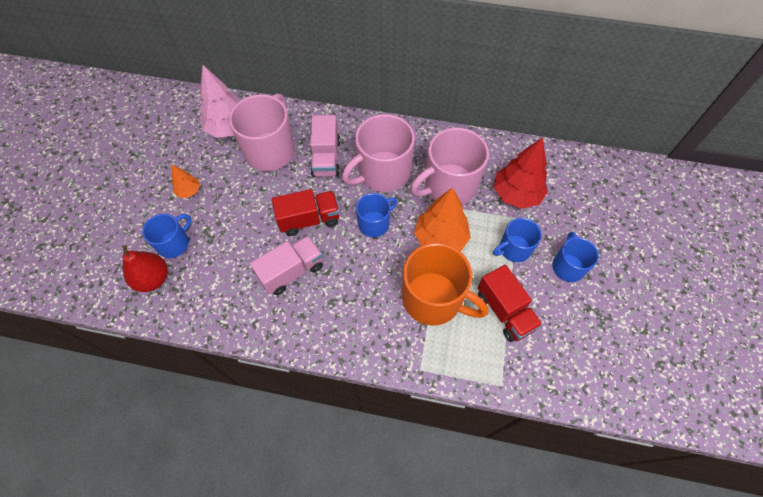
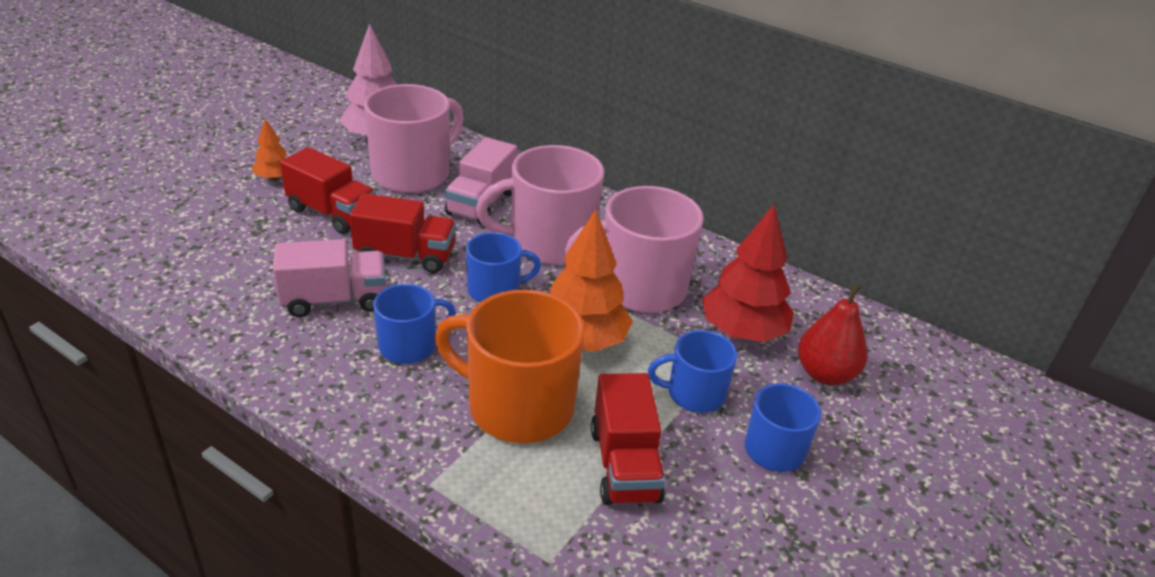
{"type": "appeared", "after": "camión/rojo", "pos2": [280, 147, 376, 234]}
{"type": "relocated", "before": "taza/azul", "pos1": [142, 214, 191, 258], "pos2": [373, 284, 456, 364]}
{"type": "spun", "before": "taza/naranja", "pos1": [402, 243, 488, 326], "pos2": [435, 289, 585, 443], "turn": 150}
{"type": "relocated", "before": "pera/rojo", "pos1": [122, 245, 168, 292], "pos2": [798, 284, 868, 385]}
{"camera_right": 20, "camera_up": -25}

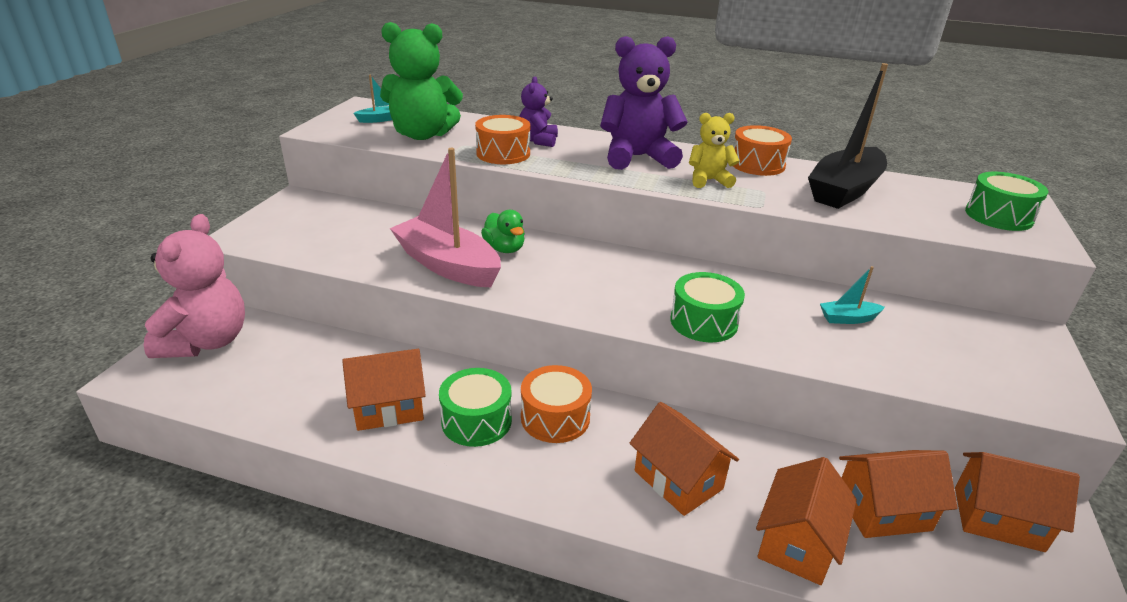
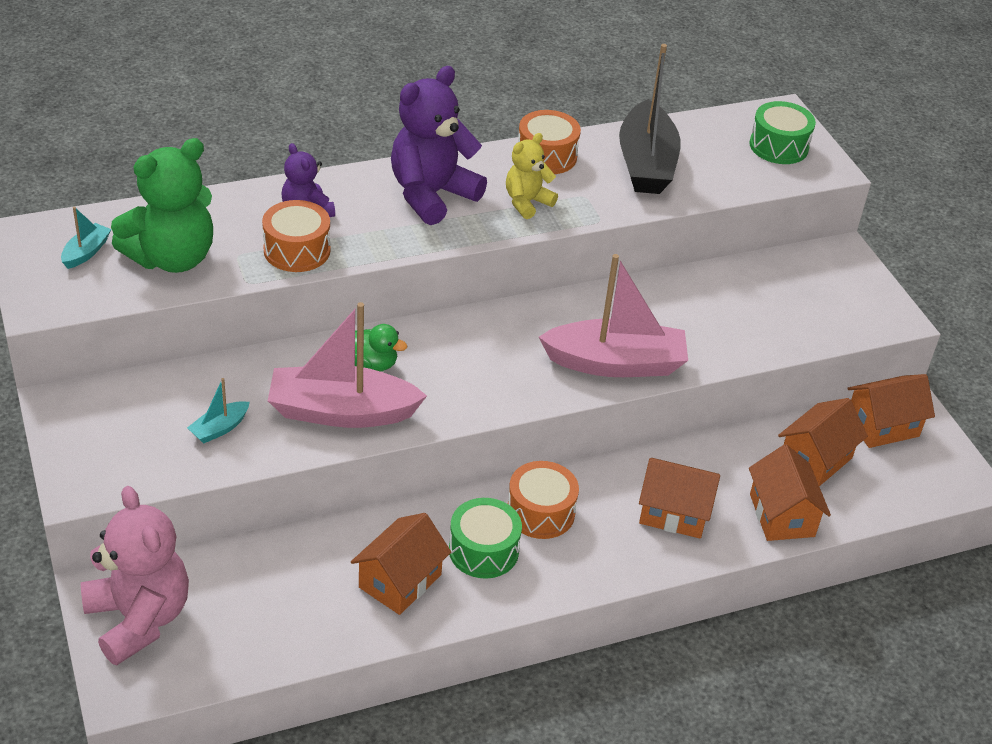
{"type": "relocated", "before": "barco/turquesa", "pos1": [820, 266, 885, 324], "pos2": [187, 378, 250, 444]}
{"type": "exchanged", "before": "tambor/verde", "after": "barco/rosa", "pos1": [671, 272, 745, 342], "pos2": [539, 254, 688, 377]}
{"camera_right": -40, "camera_up": 10}

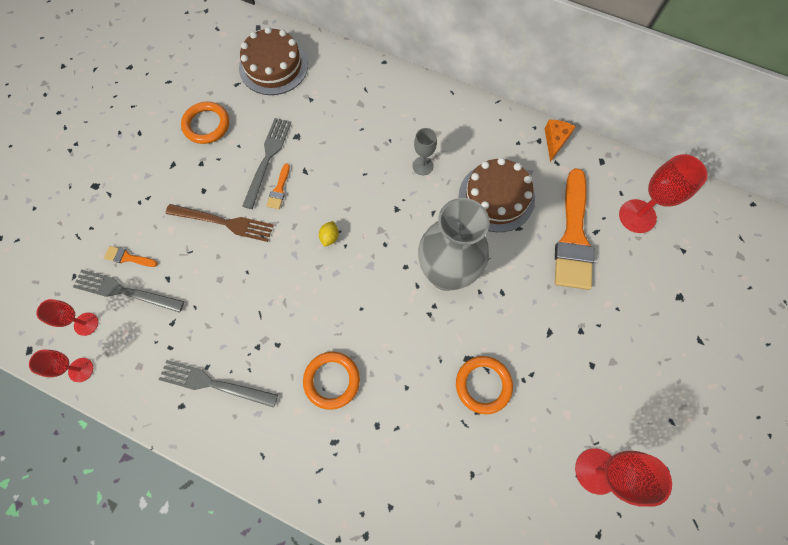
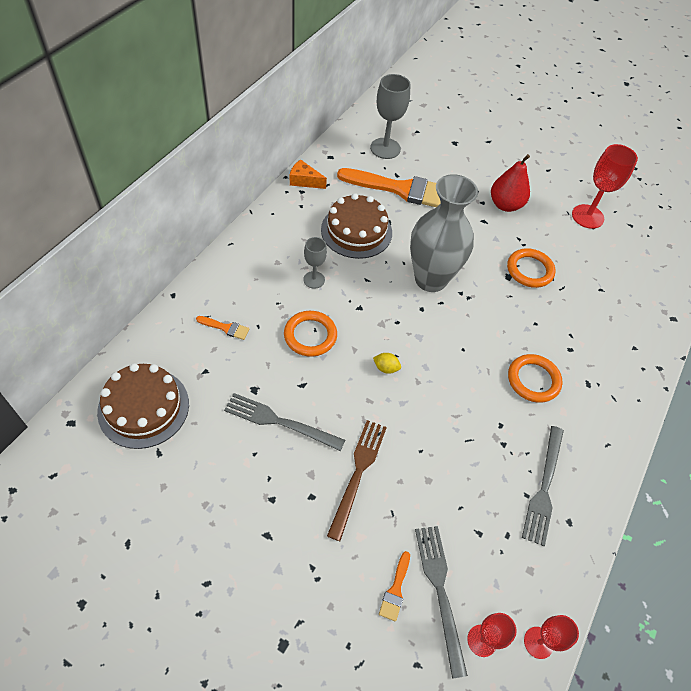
{"type": "relocated", "before": "pincel/naranja", "pos1": [266, 163, 290, 209], "pos2": [196, 316, 250, 340]}
{"type": "relocated", "before": "anillo/naranja", "pos1": [181, 102, 229, 144], "pos2": [284, 311, 337, 357]}
{"type": "colour", "before": "copa/rojo", "after": "copa/gris", "pos1": [619, 154, 707, 233], "pos2": [370, 74, 411, 159]}
{"type": "spun", "before": "tenedor/gris", "pos1": [73, 270, 184, 313], "pos2": [415, 526, 468, 679], "turn": 150}
{"type": "appeared", "after": "pera/rojo", "pos2": [491, 154, 530, 212]}
{"camera_right": -90, "camera_up": -15}

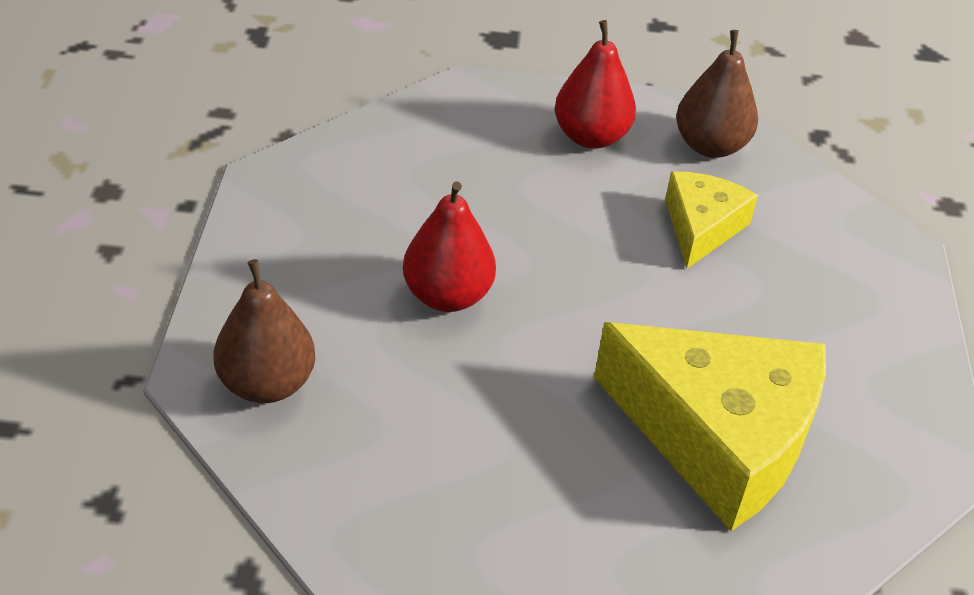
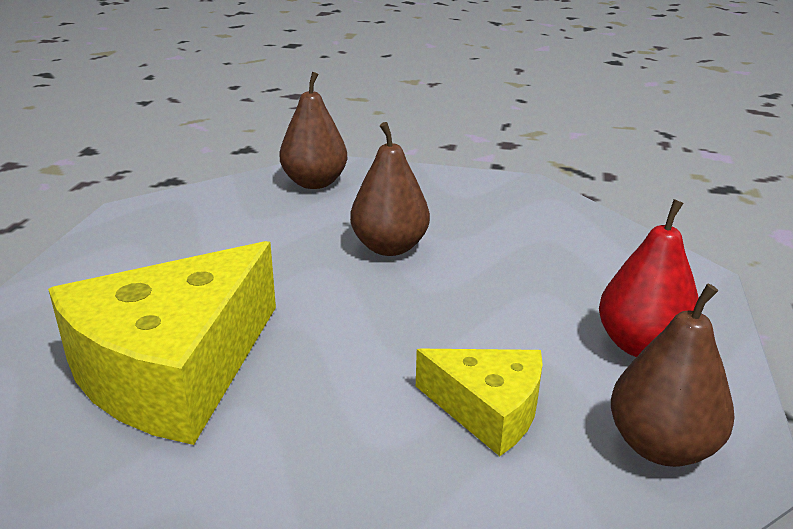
{"type": "colour", "before": "pera/rojo", "after": "pera/marrón", "pos1": [403, 181, 496, 312], "pos2": [350, 122, 430, 256]}
{"camera_right": 100, "camera_up": -15}

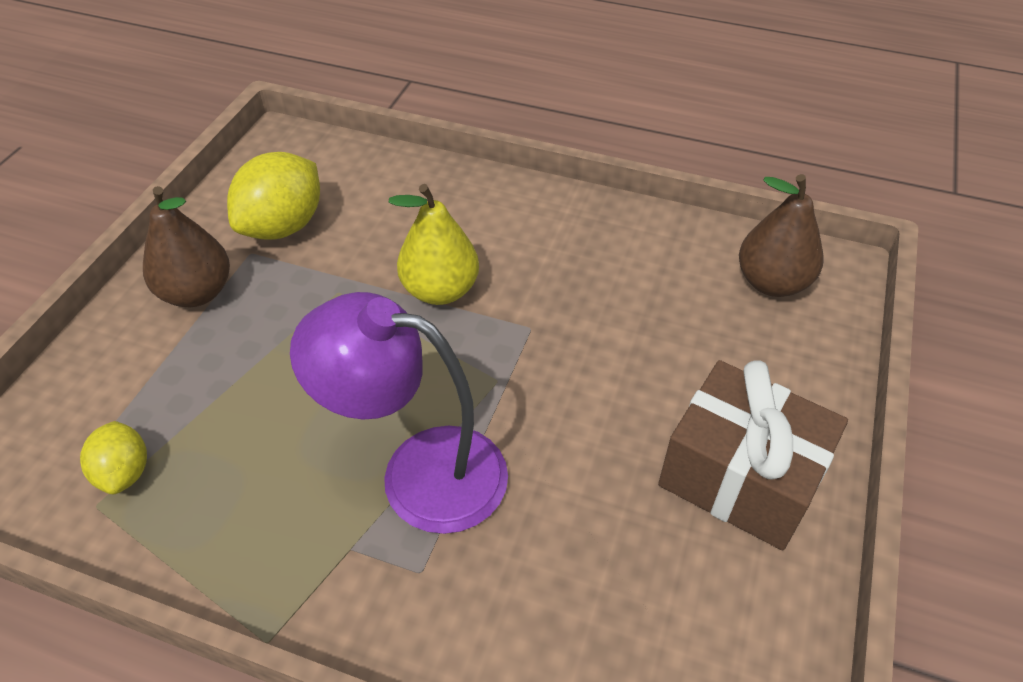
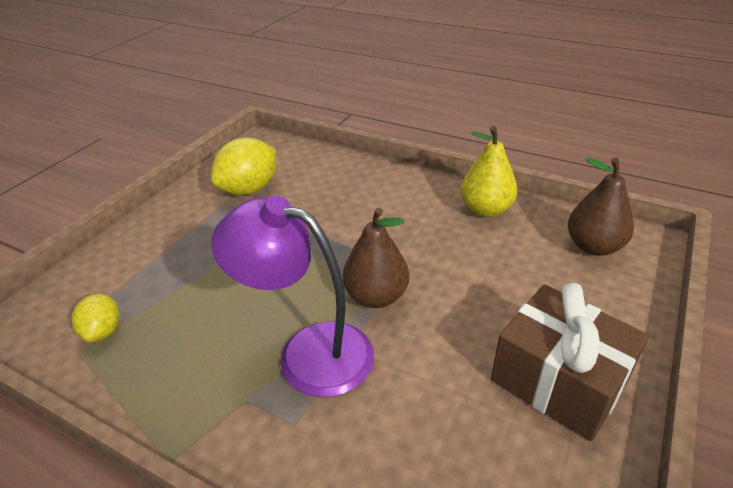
{"type": "relocated", "before": "pera/marrón", "pos1": [143, 186, 230, 307], "pos2": [343, 208, 409, 308]}
{"type": "relocated", "before": "pera/amarillo", "pos1": [388, 184, 479, 305], "pos2": [461, 126, 517, 217]}
{"camera_right": 10, "camera_up": -10}

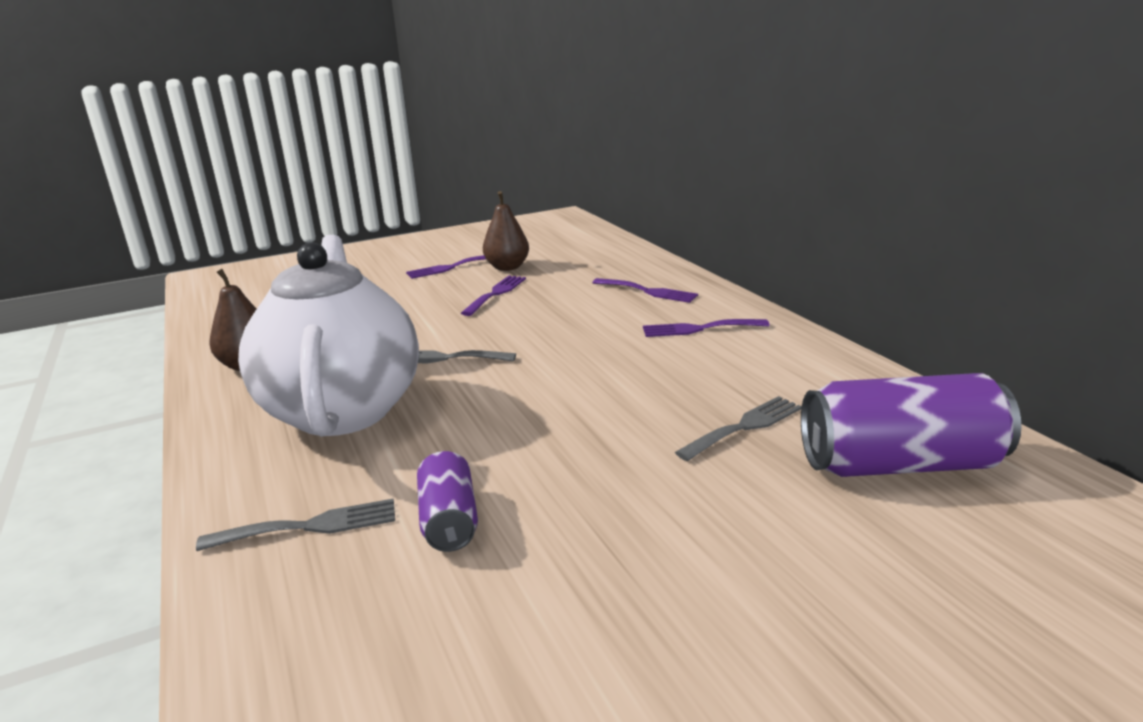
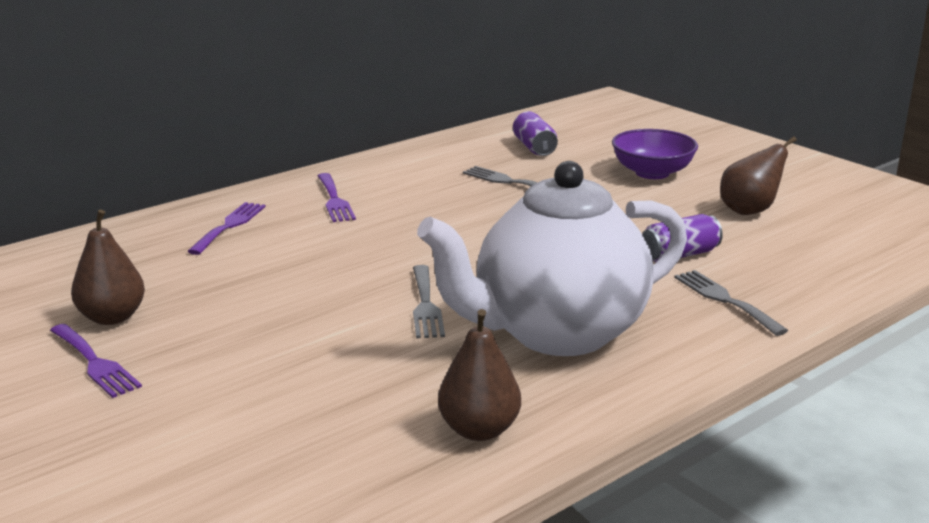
{"type": "size", "before": "lata/morado", "pos1": [801, 373, 1021, 477], "pos2": [513, 111, 558, 156], "scale": 0.55}
{"type": "appeared", "after": "cuenco/morado", "pos2": [612, 129, 698, 179]}
{"type": "appeared", "after": "pera/marrón", "pos2": [720, 136, 797, 215]}
{"type": "missing", "before": "tenedor/morado", "pos1": [461, 276, 526, 316]}
{"camera_right": -105, "camera_up": 0}

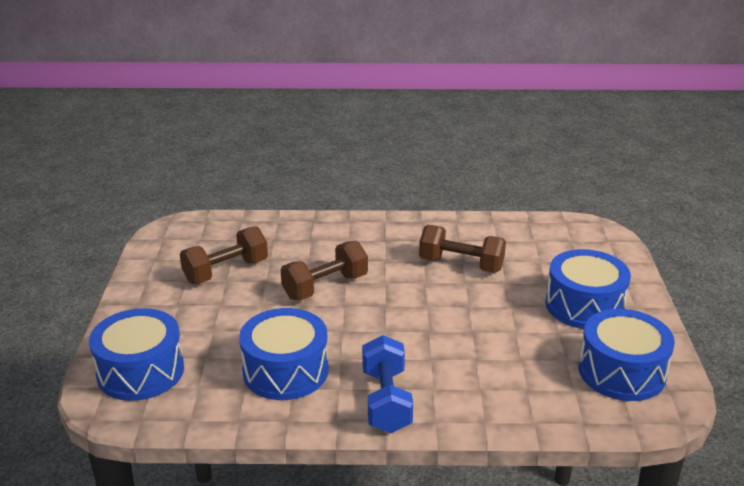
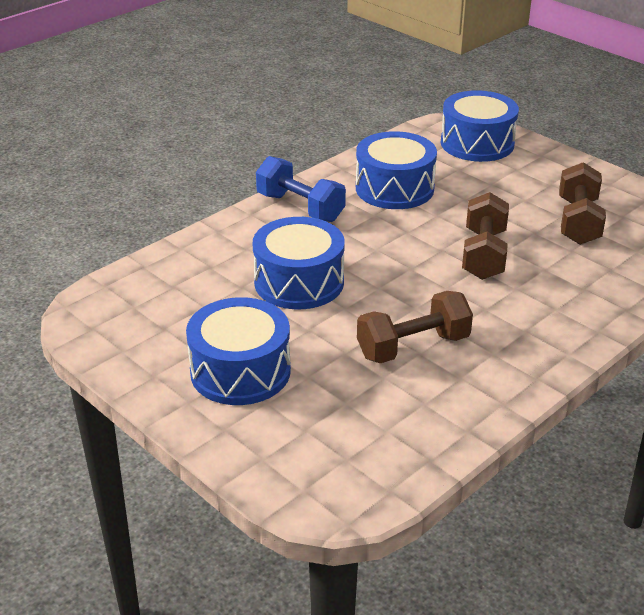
{"type": "relocated", "before": "tambor/azul", "pos1": [579, 309, 675, 401], "pos2": [253, 217, 345, 309]}
{"camera_right": 135, "camera_up": 5}

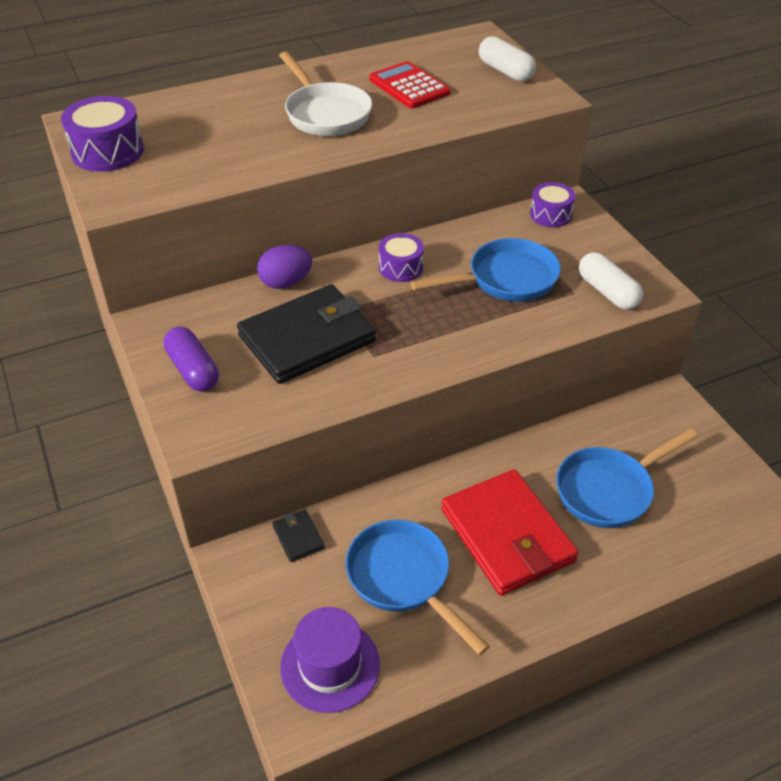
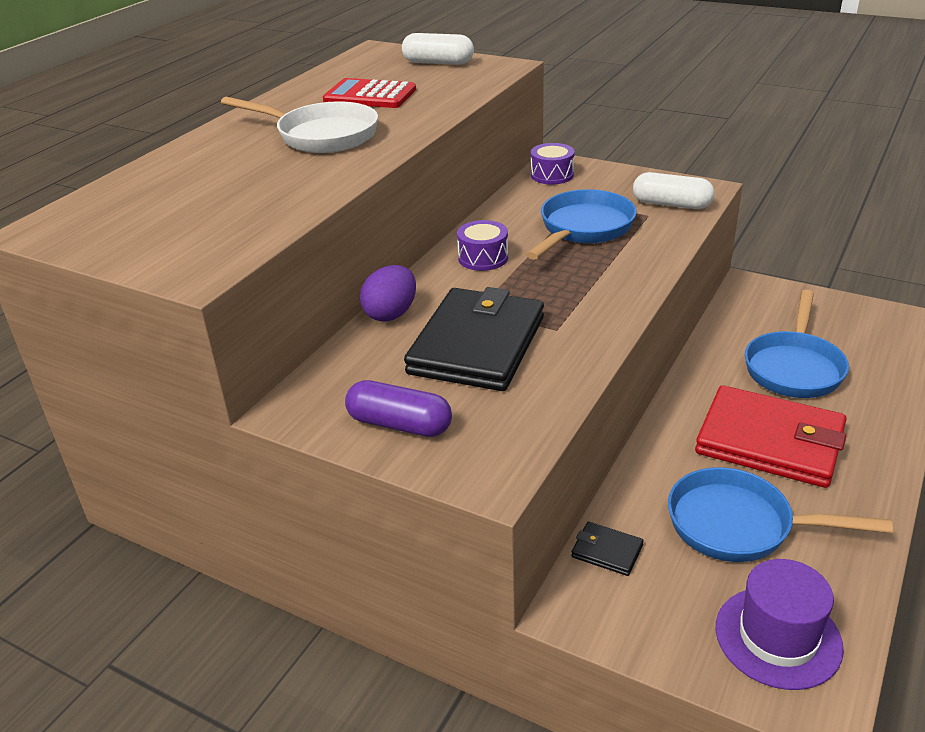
{"type": "missing", "before": "tambor/morado", "pos1": [61, 96, 144, 172]}
{"camera_right": -35, "camera_up": -10}

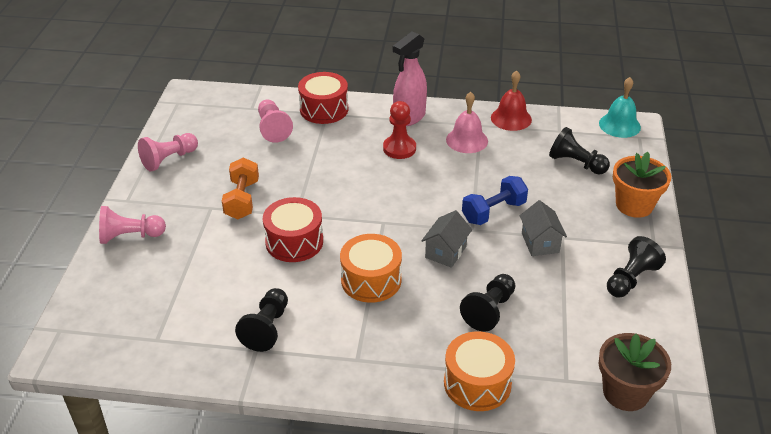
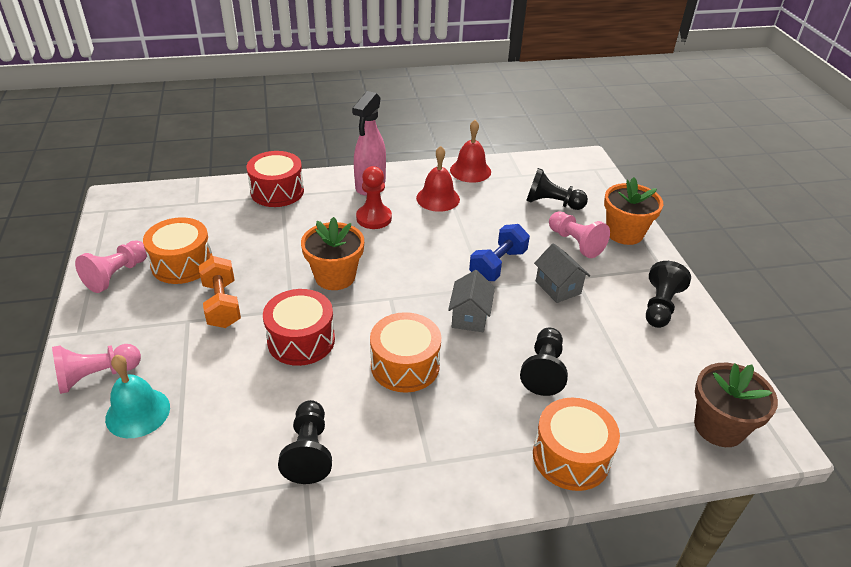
{"type": "relocated", "before": "campana/turquesa", "pos1": [599, 77, 641, 138], "pos2": [105, 355, 170, 438]}
{"type": "appeared", "after": "tambor/naranja", "pos2": [143, 217, 213, 284]}
{"type": "appeared", "after": "maceta/naranja", "pos2": [301, 217, 364, 290]}
{"type": "colour", "before": "campana/rosa", "after": "campana/rojo", "pos1": [446, 92, 488, 153], "pos2": [416, 146, 460, 212]}
{"type": "relocated", "before": "peón/rosa", "pos1": [258, 100, 293, 143], "pos2": [549, 211, 610, 258]}
{"camera_right": -20, "camera_up": 0}

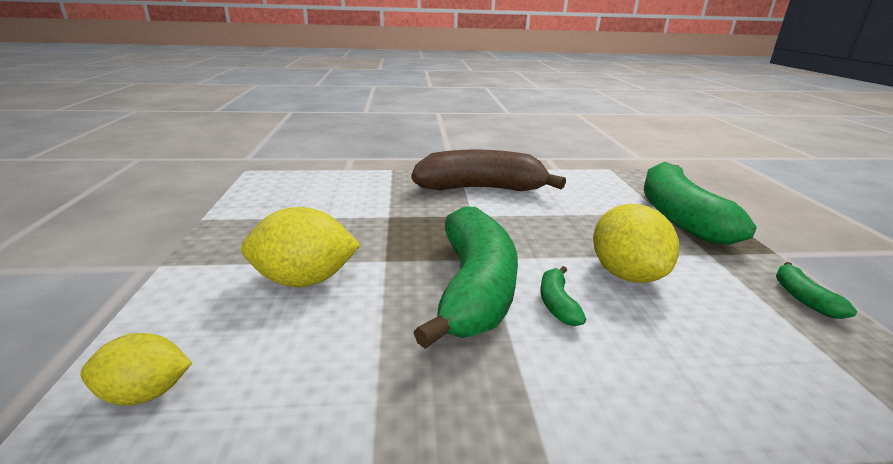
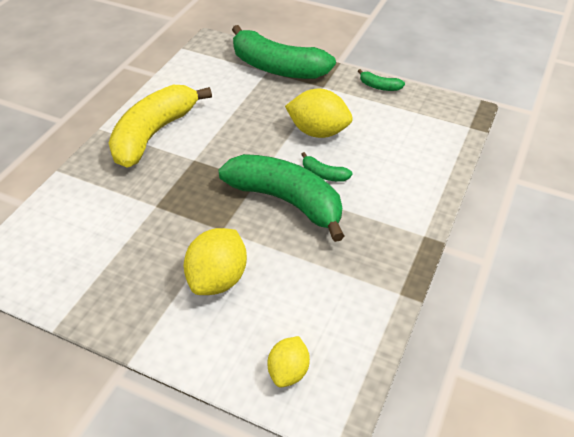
{"type": "colour", "before": "plátano/marrón", "after": "plátano/amarillo", "pos1": [411, 150, 566, 191], "pos2": [109, 85, 212, 168]}
{"camera_right": -60, "camera_up": 20}

